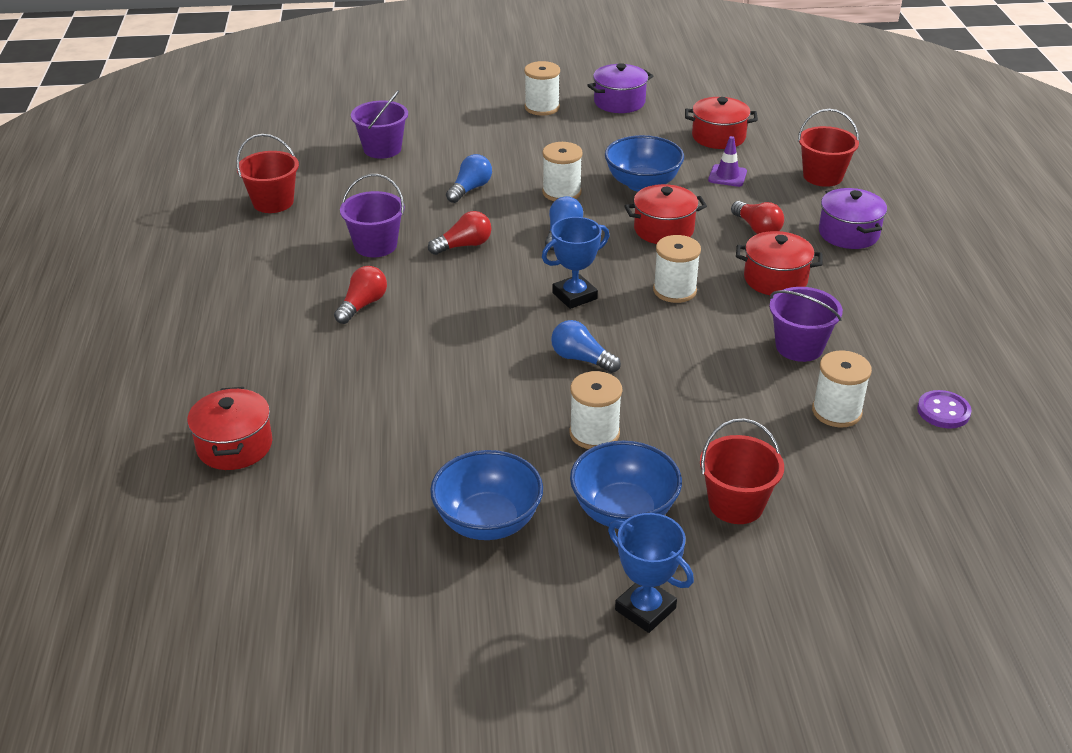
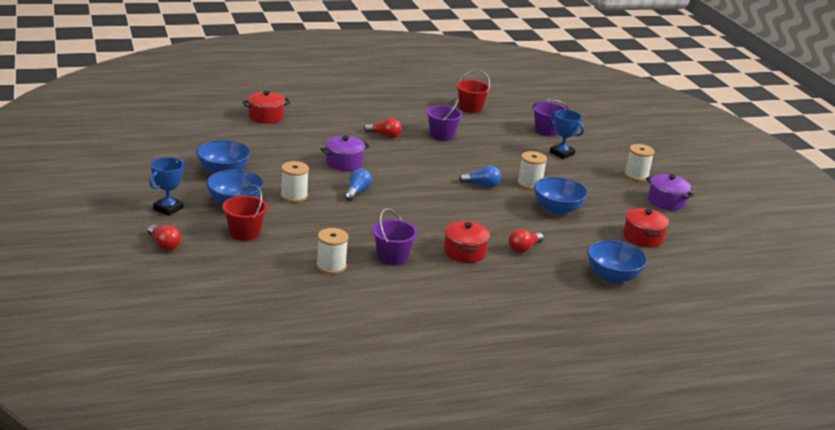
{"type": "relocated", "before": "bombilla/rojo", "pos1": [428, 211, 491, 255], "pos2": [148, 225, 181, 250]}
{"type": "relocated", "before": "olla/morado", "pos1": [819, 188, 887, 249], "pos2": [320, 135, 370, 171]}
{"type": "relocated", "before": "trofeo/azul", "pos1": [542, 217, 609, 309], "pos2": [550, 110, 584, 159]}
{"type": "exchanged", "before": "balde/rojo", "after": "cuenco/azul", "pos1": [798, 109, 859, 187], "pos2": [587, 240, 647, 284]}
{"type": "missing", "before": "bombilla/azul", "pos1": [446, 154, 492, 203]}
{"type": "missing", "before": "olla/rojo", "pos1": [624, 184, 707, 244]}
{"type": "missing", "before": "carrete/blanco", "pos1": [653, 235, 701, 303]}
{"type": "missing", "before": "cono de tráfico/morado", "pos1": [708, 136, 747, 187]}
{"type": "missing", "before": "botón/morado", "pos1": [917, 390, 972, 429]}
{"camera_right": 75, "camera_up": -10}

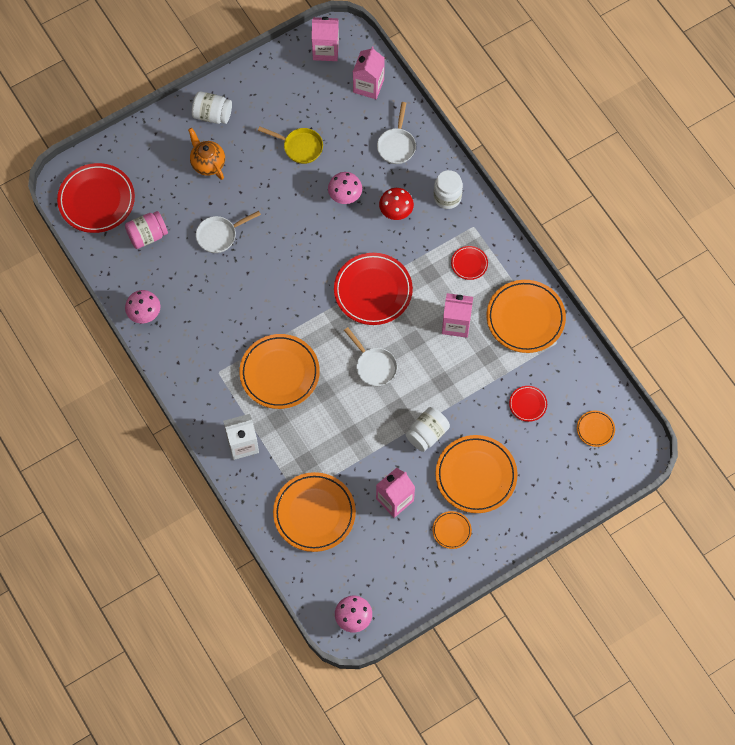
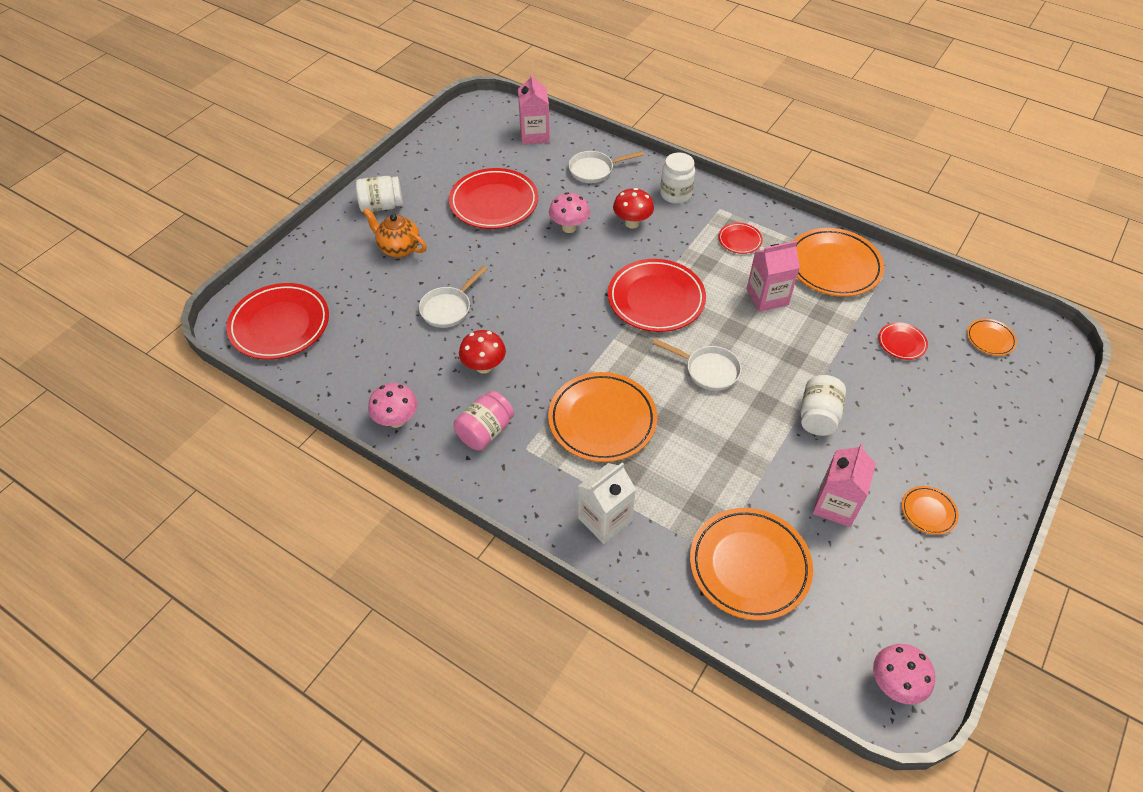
{"type": "exchanged", "before": "sartén/amarillo", "after": "plato/rojo", "pos1": [258, 126, 323, 164], "pos2": [449, 168, 538, 229]}
{"type": "relocated", "before": "tarro/rosa", "pos1": [125, 211, 168, 249], "pos2": [453, 391, 514, 451]}
{"type": "appeared", "after": "seta/rojo", "pos2": [459, 330, 506, 374]}
{"type": "spun", "before": "sartén/blanco", "pos1": [377, 102, 416, 164], "pos2": [569, 151, 644, 183], "turn": 90}
{"type": "missing", "before": "cartón de leche/rosa", "pos1": [312, 17, 339, 61]}
{"type": "missing", "before": "plato/naranja", "pos1": [435, 435, 517, 513]}
{"camera_right": -25, "camera_up": -15}

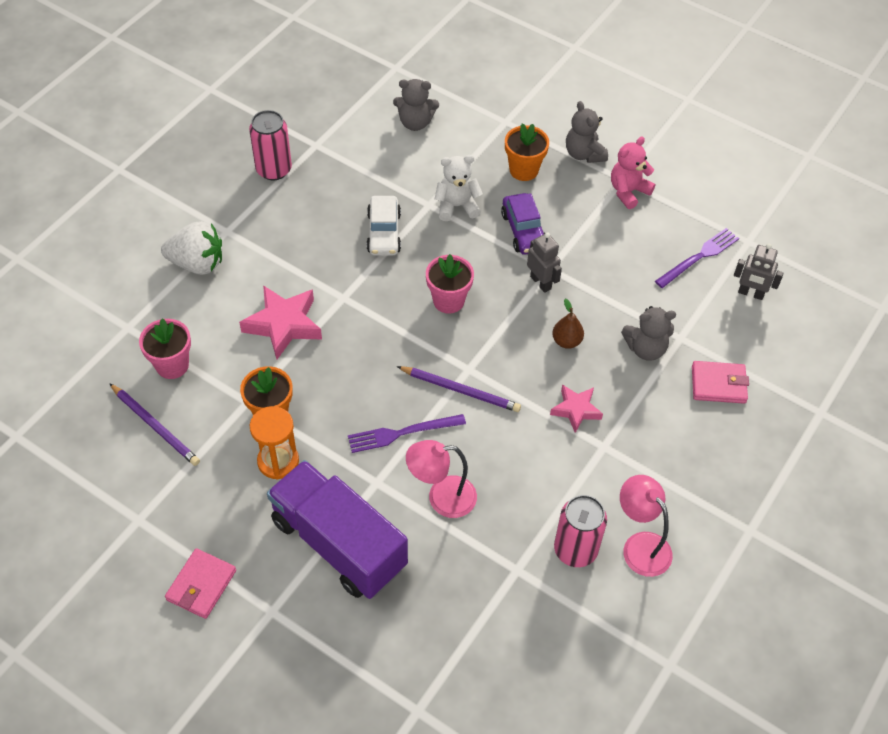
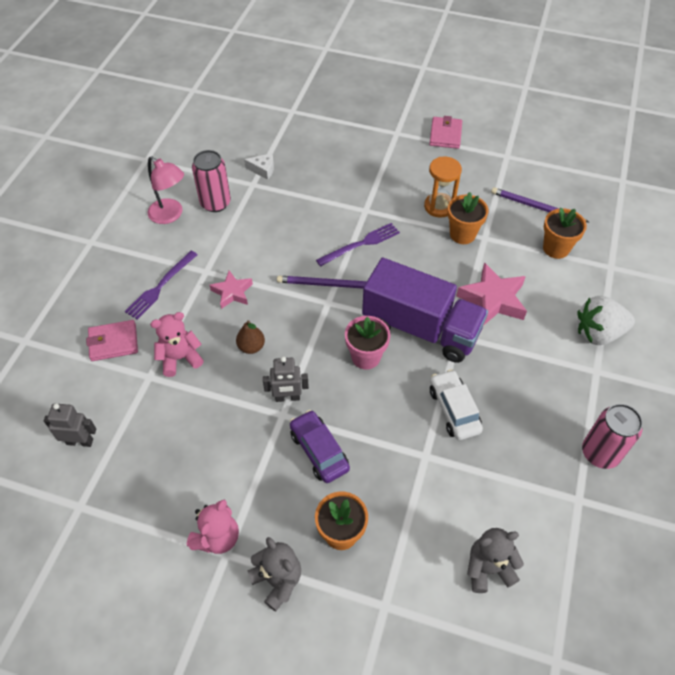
{"type": "relocated", "before": "tenedor/morado", "pos1": [655, 228, 739, 288], "pos2": [125, 251, 197, 319]}
{"type": "colour", "before": "osito/gris", "after": "osito/rosa", "pos1": [621, 306, 676, 361], "pos2": [150, 312, 204, 377]}
{"type": "appeared", "after": "queso/blanco", "pos2": [244, 153, 274, 180]}
{"type": "spun", "before": "robot/gris", "pos1": [527, 232, 562, 293], "pos2": [263, 357, 309, 402], "turn": -45}
{"type": "relocated", "before": "camión/morado", "pos1": [267, 460, 408, 599], "pos2": [362, 258, 488, 363]}
{"type": "colour", "before": "maceta/rosa", "after": "maceta/naranja", "pos1": [139, 318, 191, 379], "pos2": [543, 208, 587, 259]}
{"type": "missing", "before": "lámpara/rosa", "pos1": [406, 440, 477, 518]}
{"type": "missing", "before": "osito/blanco", "pos1": [435, 155, 483, 221]}
{"camera_right": 165, "camera_up": 0}

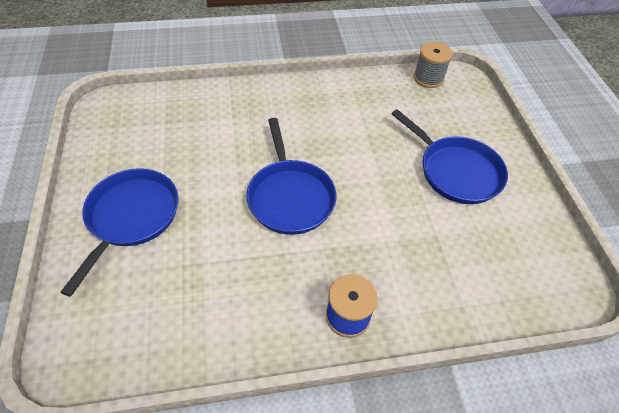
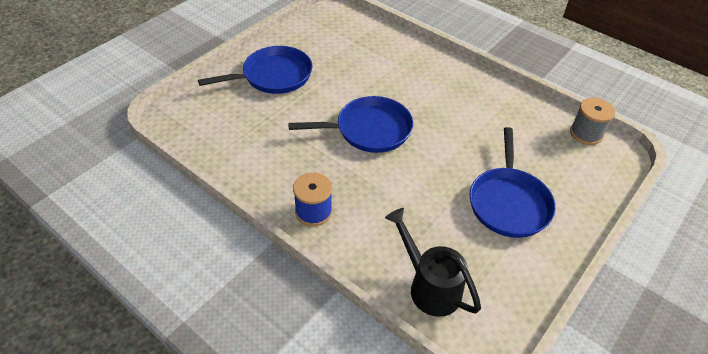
{"type": "spun", "before": "sartén/azul", "pos1": [246, 118, 336, 235], "pos2": [288, 96, 413, 153], "turn": -135}
{"type": "appeared", "after": "regadera/negro", "pos2": [385, 208, 481, 317]}
{"camera_right": 50, "camera_up": -5}

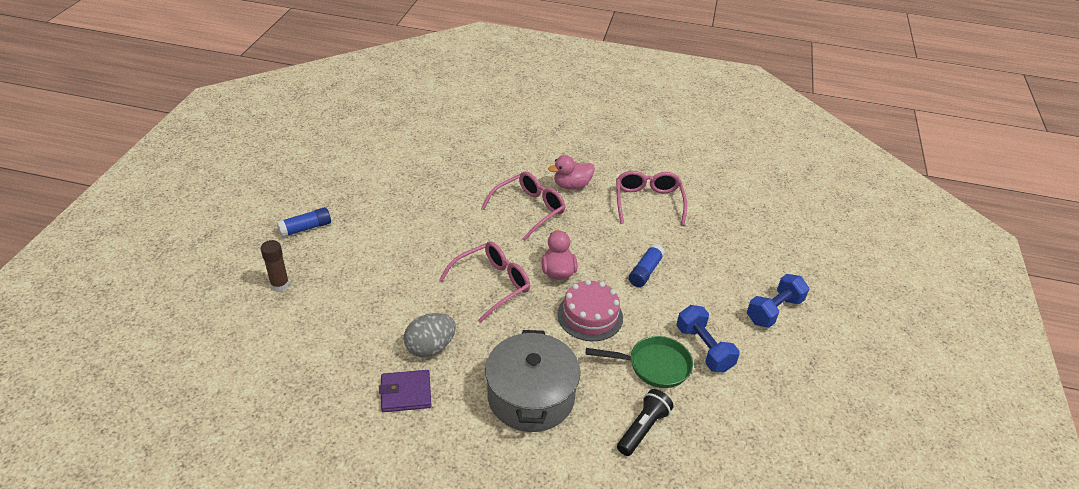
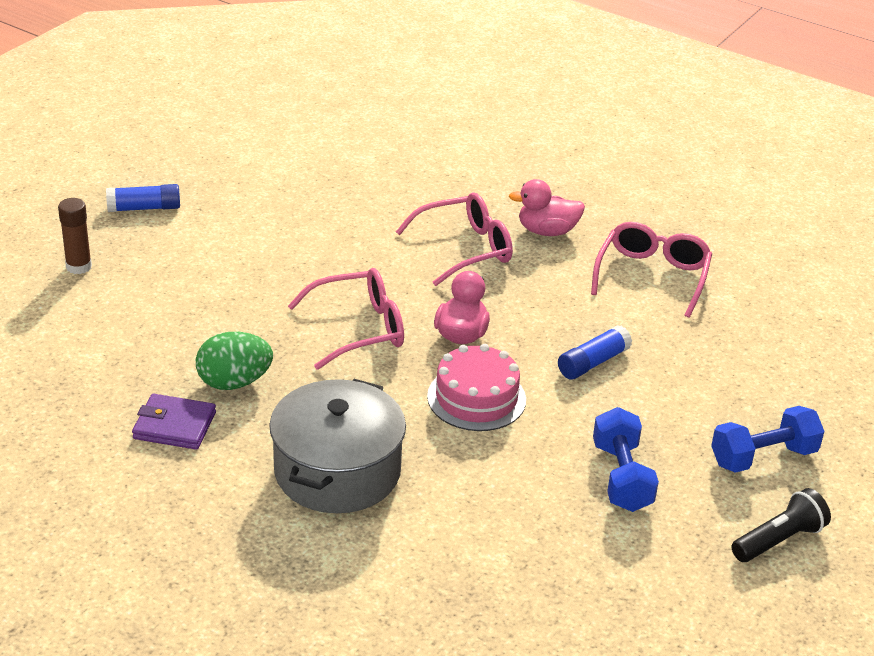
{"type": "colour", "before": "huevo/gris", "after": "huevo/verde", "pos1": [404, 313, 456, 357], "pos2": [196, 332, 273, 390]}
{"type": "relocated", "before": "lámpara de mano/negro", "pos1": [617, 389, 674, 456], "pos2": [732, 488, 831, 562]}
{"type": "missing", "before": "sartén/verde", "pos1": [586, 336, 693, 388]}
{"camera_right": 20, "camera_up": -5}

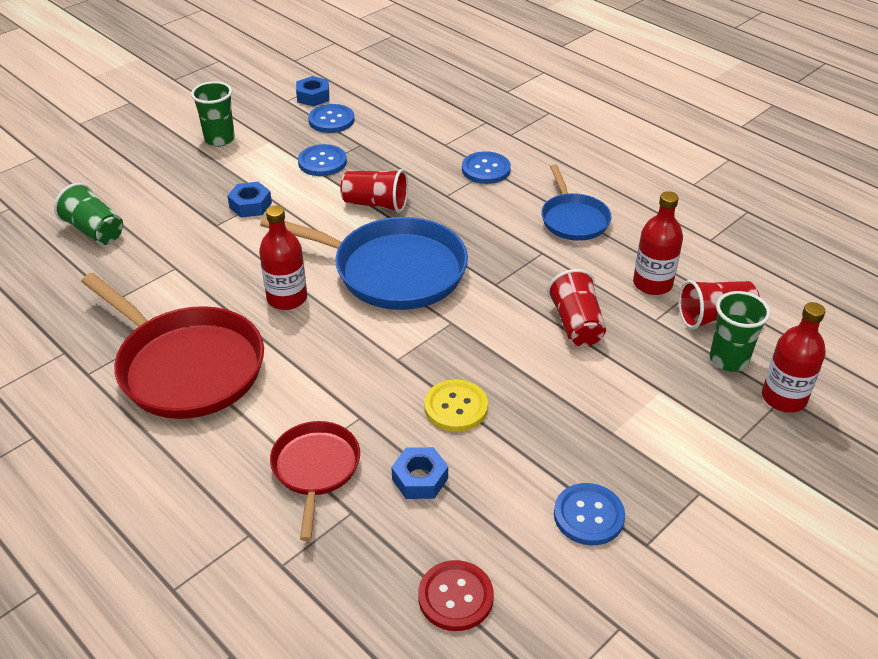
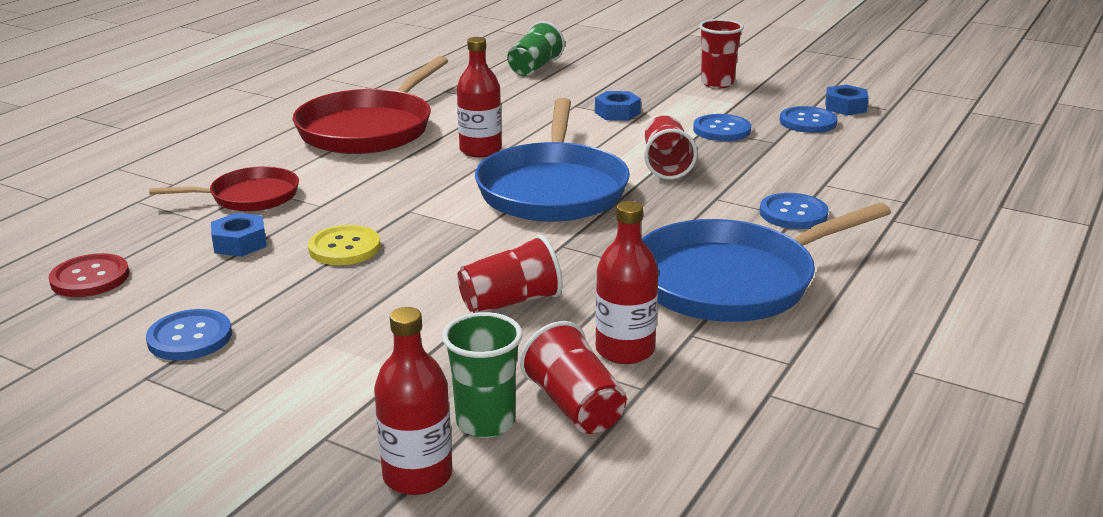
{"type": "size", "before": "sartén/azul", "pos1": [541, 164, 612, 241], "pos2": [642, 203, 891, 322], "scale": 1.78}
{"type": "colour", "before": "vaso/verde", "after": "vaso/rojo", "pos1": [191, 81, 235, 147], "pos2": [699, 19, 744, 88]}
{"camera_right": 75, "camera_up": -15}

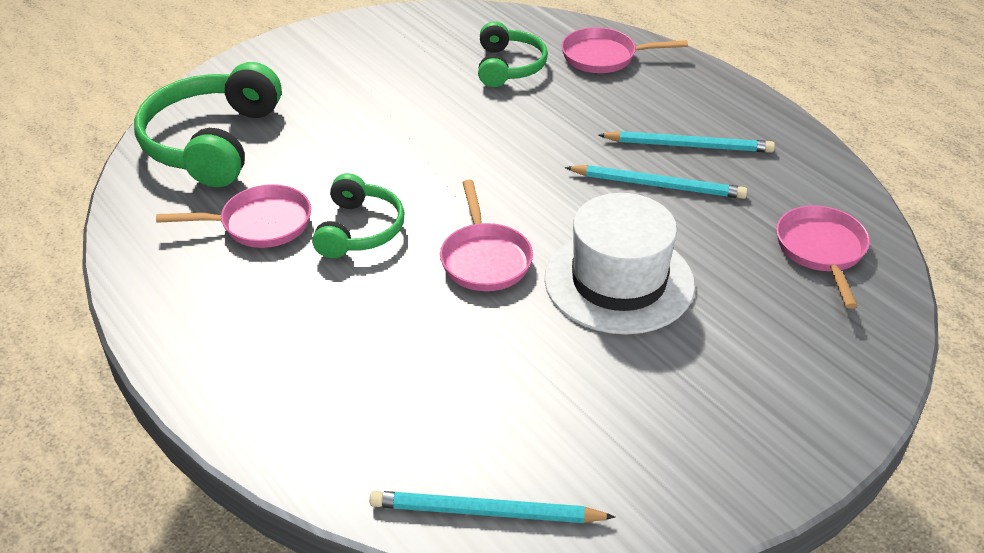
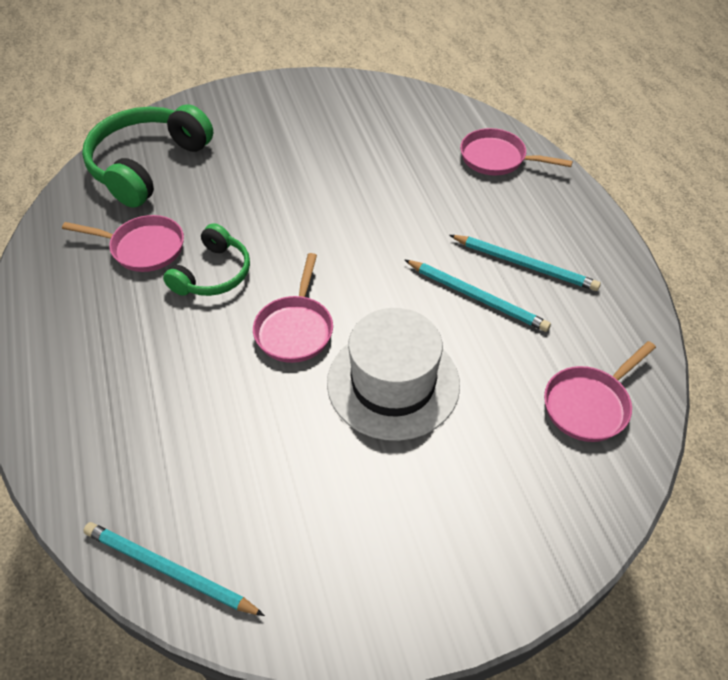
{"type": "spun", "before": "sartén/rosa", "pos1": [776, 205, 870, 309], "pos2": [544, 341, 656, 442], "turn": -150}
{"type": "missing", "before": "auriculares/verde", "pos1": [478, 21, 548, 87]}
{"camera_right": 20, "camera_up": 10}

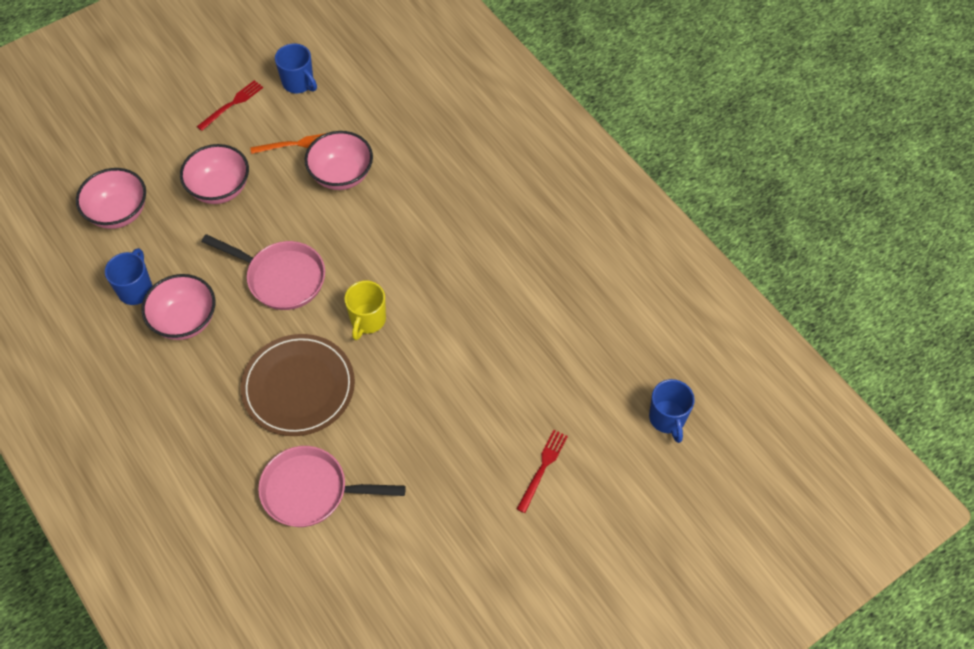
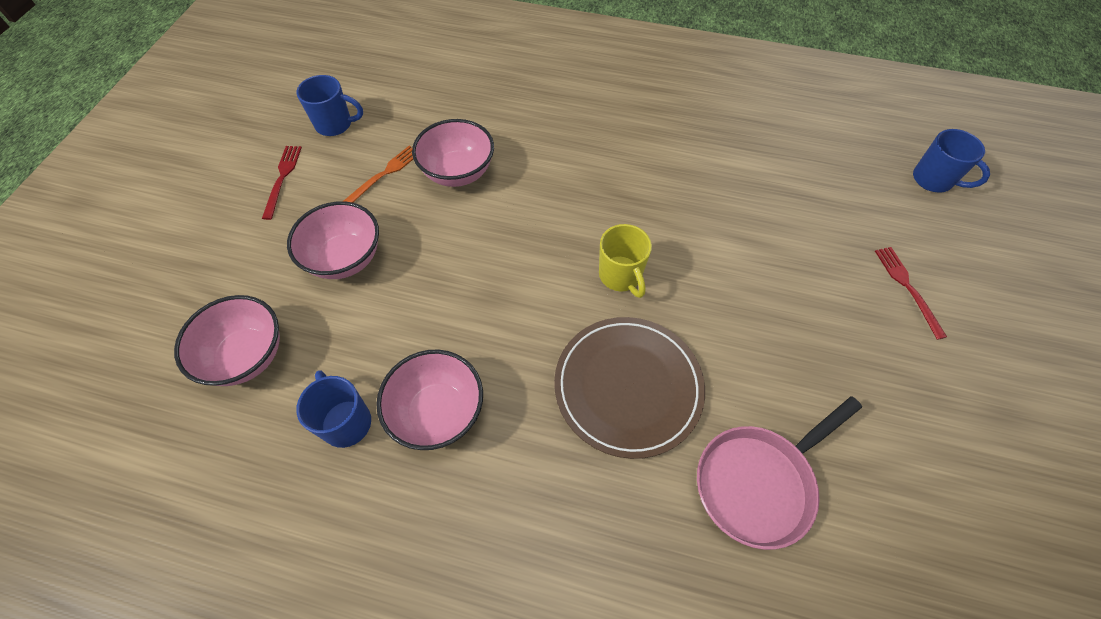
{"type": "missing", "before": "sartén/rosa", "pos1": [202, 234, 325, 310]}
{"camera_right": -40, "camera_up": 0}

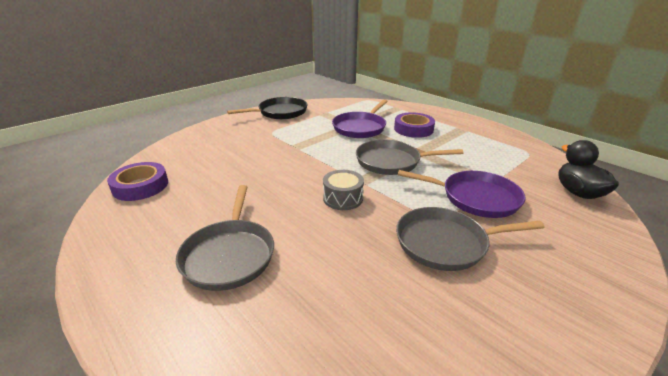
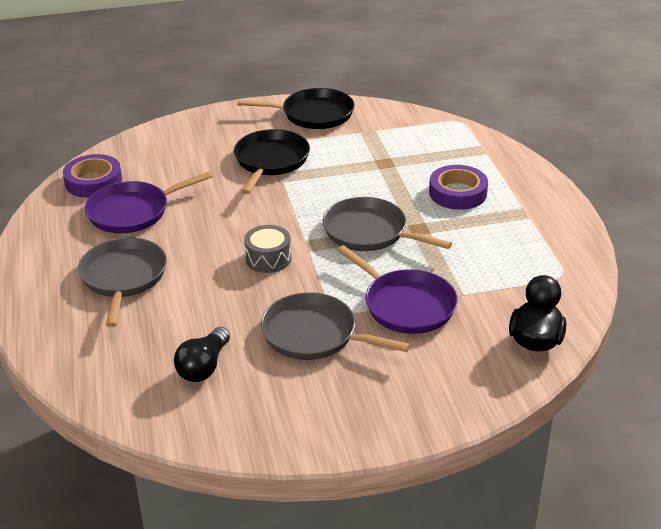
{"type": "spun", "before": "sartén/gris", "pos1": [176, 185, 274, 291], "pos2": [78, 238, 167, 327], "turn": 150}
{"type": "relocated", "before": "sartén/morado", "pos1": [332, 100, 388, 138], "pos2": [85, 172, 212, 233]}
{"type": "appeared", "after": "bombilla/negro", "pos2": [174, 327, 230, 382]}
{"type": "appeared", "after": "sartén/negro", "pos2": [234, 129, 310, 194]}
{"camera_right": 30, "camera_up": 5}

